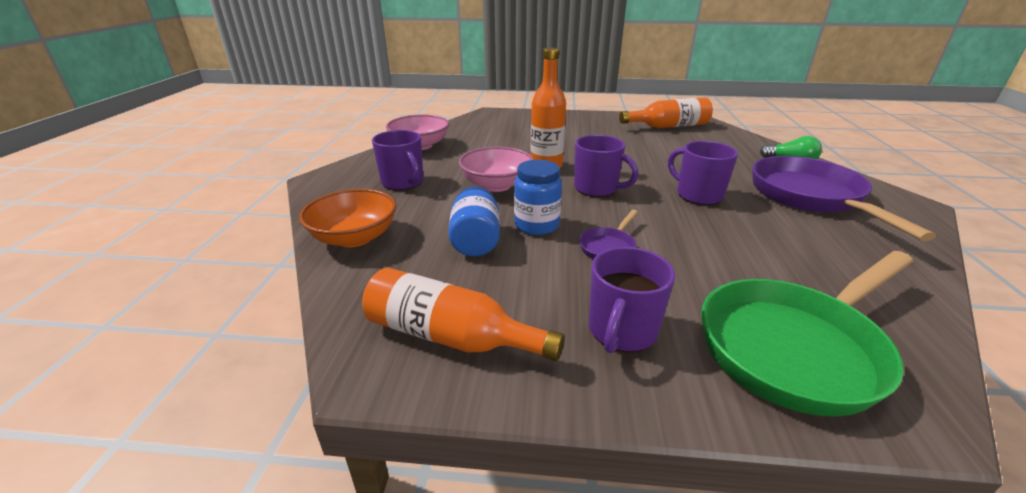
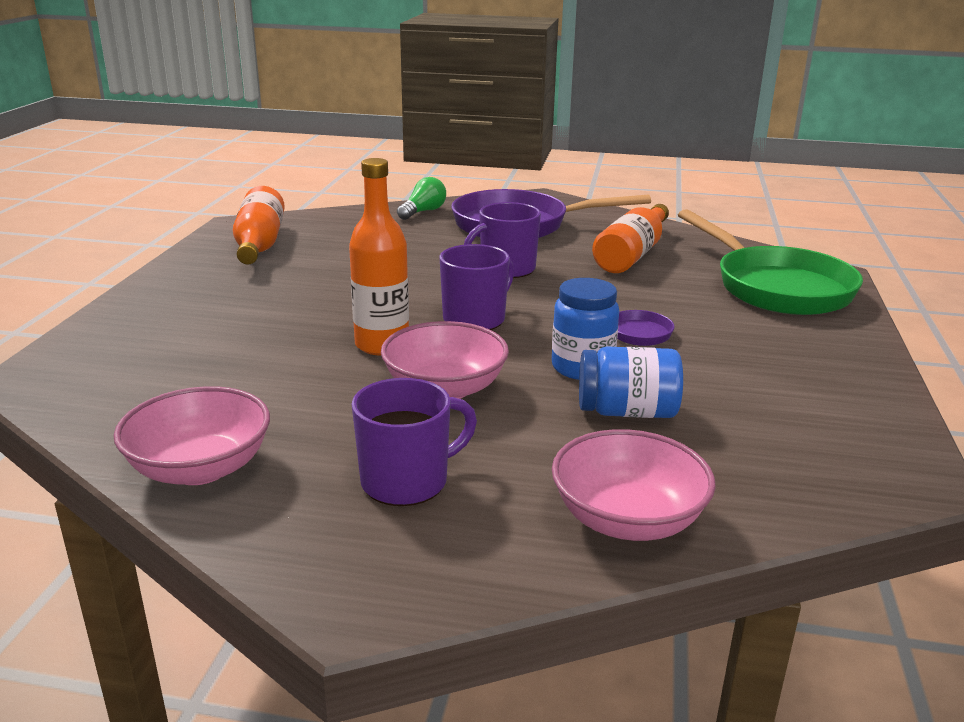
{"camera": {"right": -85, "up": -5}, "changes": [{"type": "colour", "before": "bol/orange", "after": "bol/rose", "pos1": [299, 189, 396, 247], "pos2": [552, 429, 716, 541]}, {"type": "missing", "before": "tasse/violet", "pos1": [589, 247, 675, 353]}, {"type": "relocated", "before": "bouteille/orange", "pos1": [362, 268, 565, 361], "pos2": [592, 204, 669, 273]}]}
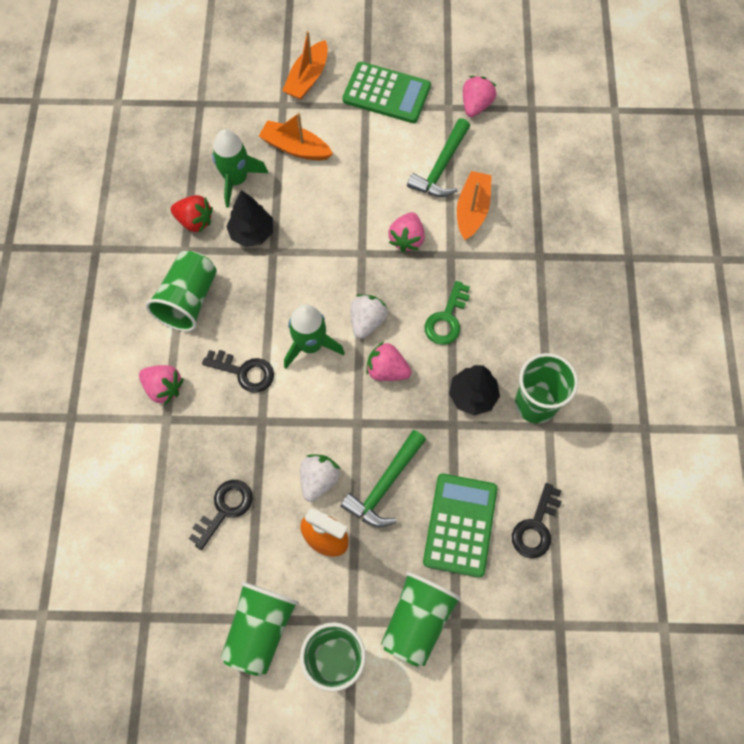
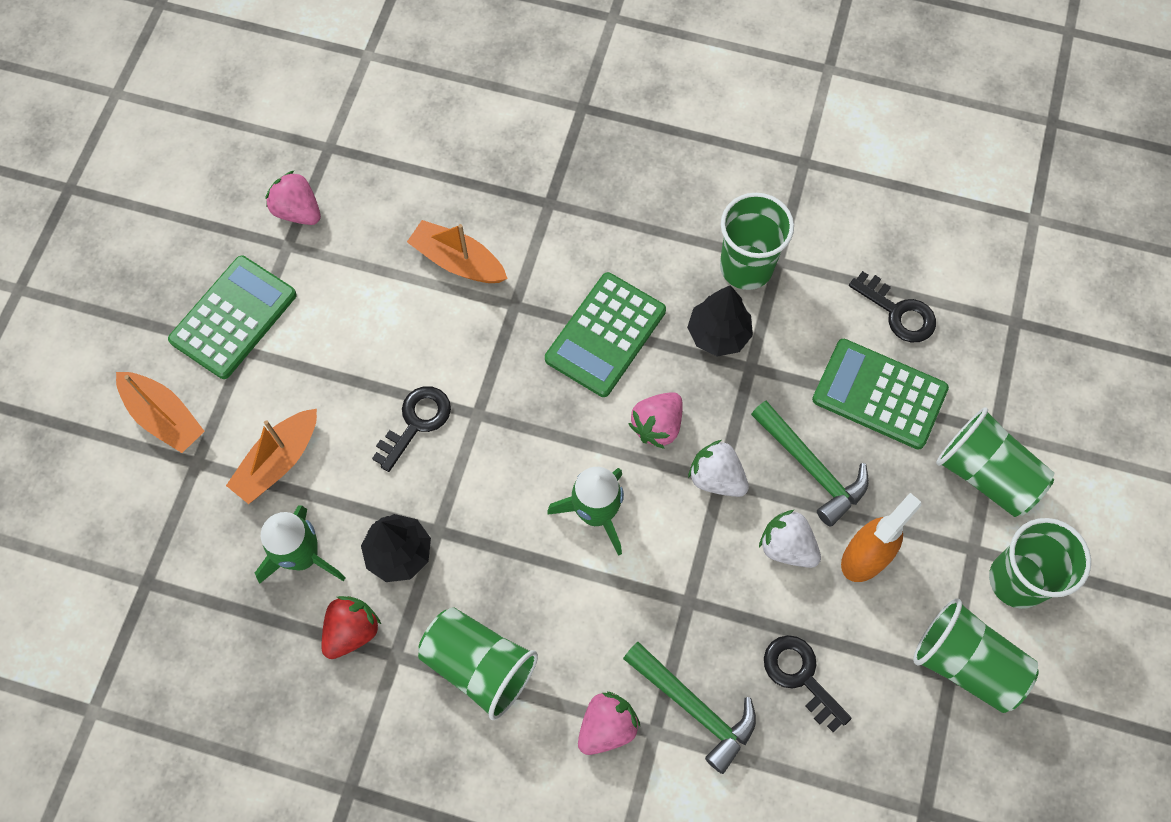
{"camera": {"right": -75, "up": 0}, "changes": [{"type": "relocated", "before": "marteau/vert", "pos1": [407, 118, 470, 197], "pos2": [623, 642, 756, 774]}, {"type": "missing", "before": "fraise/rose", "pos1": [388, 212, 425, 252]}, {"type": "exchanged", "before": "clé/vert", "after": "calculatrice/vert", "pos1": [425, 281, 470, 345], "pos2": [545, 272, 666, 397]}, {"type": "relocated", "before": "fraise/blanc", "pos1": [351, 294, 388, 339], "pos2": [688, 440, 749, 497]}, {"type": "relocated", "before": "clé/noir", "pos1": [202, 350, 274, 393], "pos2": [372, 386, 451, 472]}]}
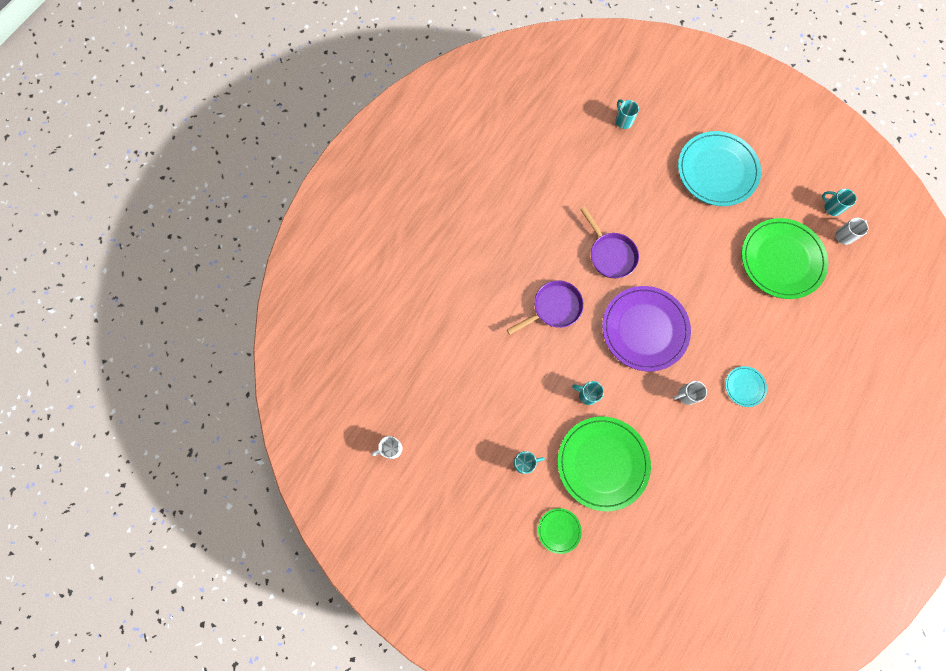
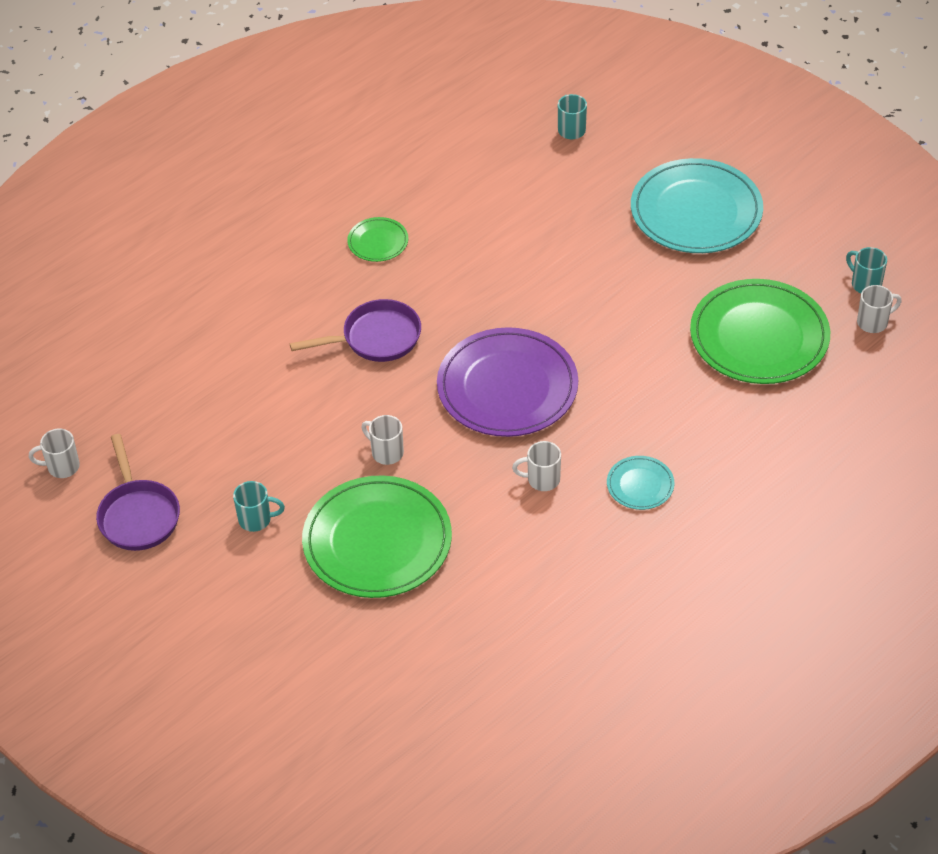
{"camera": {"right": 15, "up": -25}, "changes": [{"type": "relocated", "before": "poêle/violet", "pos1": [580, 207, 639, 278], "pos2": [96, 434, 180, 551]}, {"type": "colour", "before": "tasse/turquoise", "after": "tasse/blanc", "pos1": [572, 381, 604, 405], "pos2": [361, 415, 404, 465]}, {"type": "relocated", "before": "assiette/vert", "pos1": [538, 508, 582, 554], "pos2": [347, 217, 408, 262]}]}
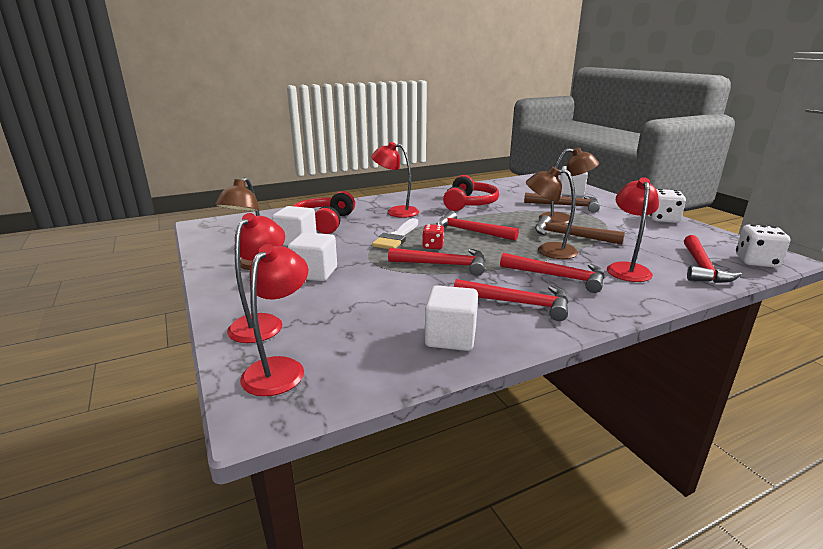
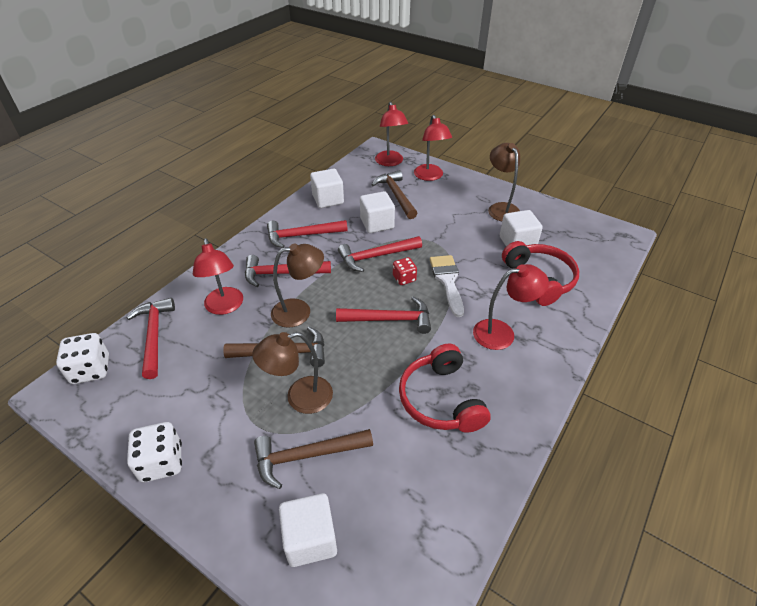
{"camera": {"right": 150, "up": 20}, "changes": [{"type": "relocated", "before": "cube/blanc", "pos1": [288, 232, 337, 281], "pos2": [360, 191, 395, 233]}, {"type": "appeared", "after": "marteau/marron", "pos2": [372, 170, 418, 219]}]}
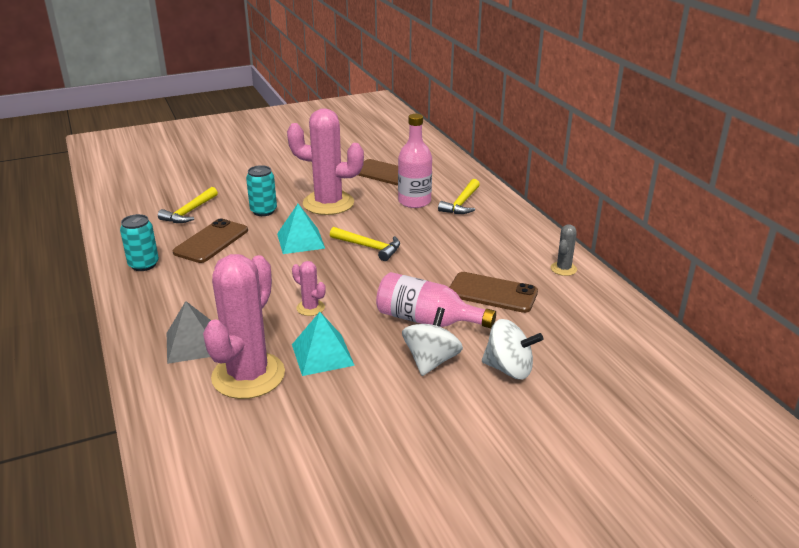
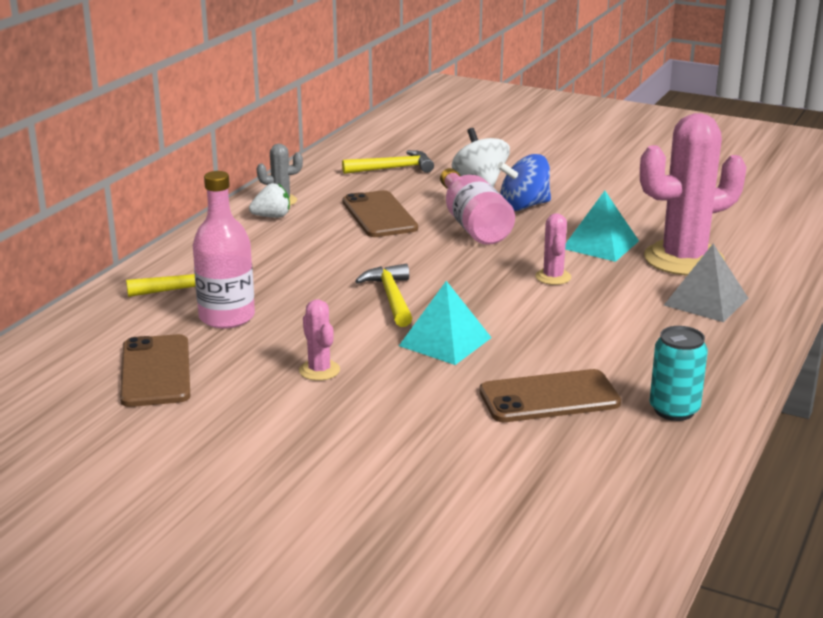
{"camera": {"right": -130, "up": -5}, "changes": [{"type": "size", "before": "cactus/rose", "pos1": [287, 108, 364, 215], "pos2": [299, 299, 340, 381], "scale": 0.44}, {"type": "missing", "before": "canette/turquoise", "pos1": [246, 165, 277, 216]}, {"type": "relocated", "before": "marteau/jaune", "pos1": [158, 187, 218, 223], "pos2": [342, 150, 434, 174]}, {"type": "colour", "before": "toupie/blanc", "after": "toupie/bleu", "pos1": [402, 307, 463, 376], "pos2": [497, 154, 551, 211]}, {"type": "appeared", "after": "fraise/blanc", "pos2": [249, 183, 290, 218]}]}
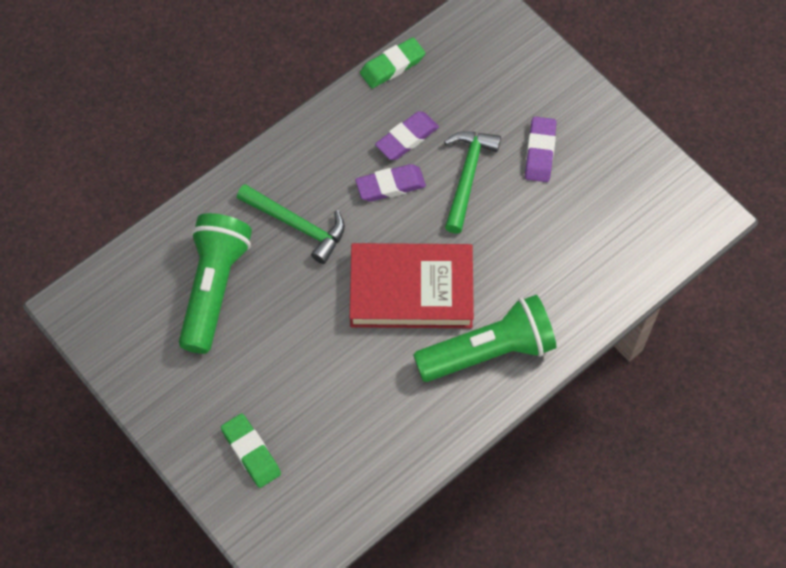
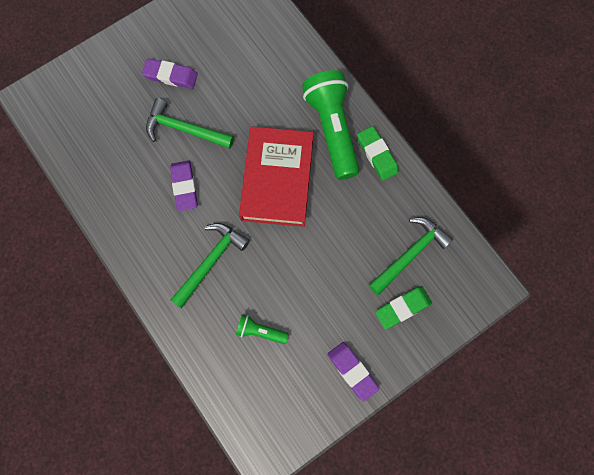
{"camera": {"right": -85, "up": 10}, "changes": [{"type": "relocated", "before": "gomme/vert", "pos1": [360, 37, 425, 88], "pos2": [357, 126, 399, 181]}, {"type": "relocated", "before": "gomme/violet", "pos1": [375, 111, 439, 160], "pos2": [328, 342, 379, 402]}, {"type": "size", "before": "lampe de poche/vert", "pos1": [179, 213, 252, 354], "pos2": [236, 314, 289, 344], "scale": 0.46}, {"type": "appeared", "after": "marteau/vert", "pos2": [369, 217, 453, 295]}]}
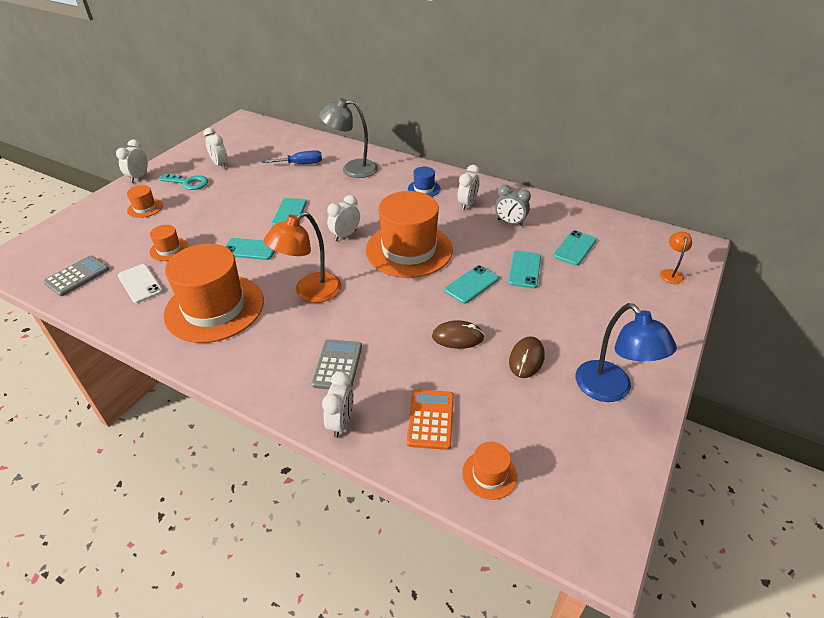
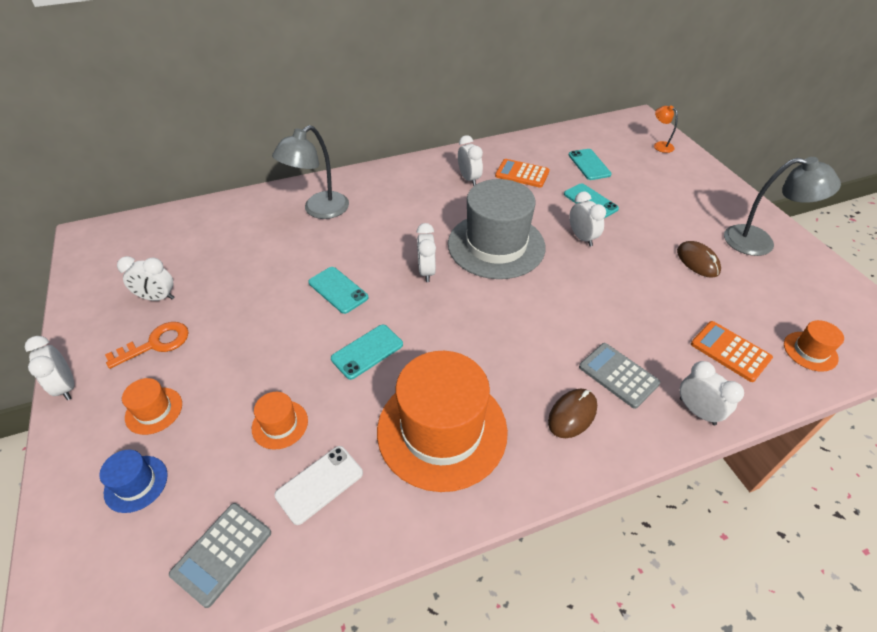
{"camera": {"right": -50, "up": 5}, "changes": [{"type": "missing", "before": "tournevis/bleu", "pos1": [262, 150, 322, 164]}, {"type": "relocated", "before": "chapeau/bleu", "pos1": [408, 167, 440, 197], "pos2": [99, 450, 168, 513]}, {"type": "colour", "before": "clé/turquoise", "after": "clé/orange", "pos1": [159, 173, 208, 190], "pos2": [105, 322, 189, 369]}, {"type": "exchanged", "before": "réveil/gris", "after": "calculatrice/orange", "pos1": [495, 185, 531, 226], "pos2": [495, 159, 550, 188]}, {"type": "colour", "before": "chapeau/orange", "after": "chapeau/gris", "pos1": [366, 191, 453, 278], "pos2": [448, 179, 546, 279]}, {"type": "missing", "before": "lampe/orange", "pos1": [264, 212, 341, 303]}, {"type": "spun", "before": "calculatrice/gris", "pos1": [43, 255, 109, 296], "pos2": [169, 503, 271, 608], "turn": -135}, {"type": "spun", "before": "téléphone/blanc", "pos1": [118, 264, 163, 303], "pos2": [274, 446, 363, 525], "turn": -45}, {"type": "exchanged", "before": "téléphone/turquoise", "after": "réveil/blanc", "pos1": [444, 265, 499, 304], "pos2": [569, 191, 606, 246]}, {"type": "colour", "before": "lampe/bleu", "after": "lampe/gris", "pos1": [576, 303, 677, 402], "pos2": [724, 157, 841, 256]}, {"type": "relocated", "before": "souris/marron", "pos1": [432, 320, 484, 349], "pos2": [548, 389, 597, 438]}]}
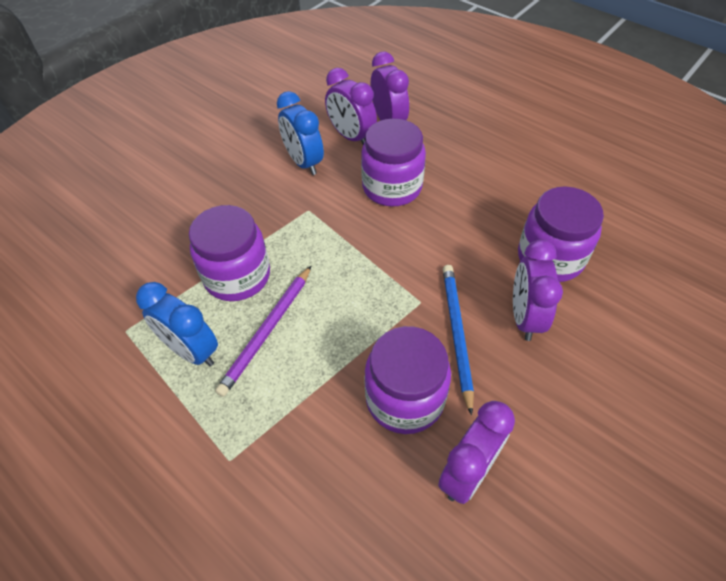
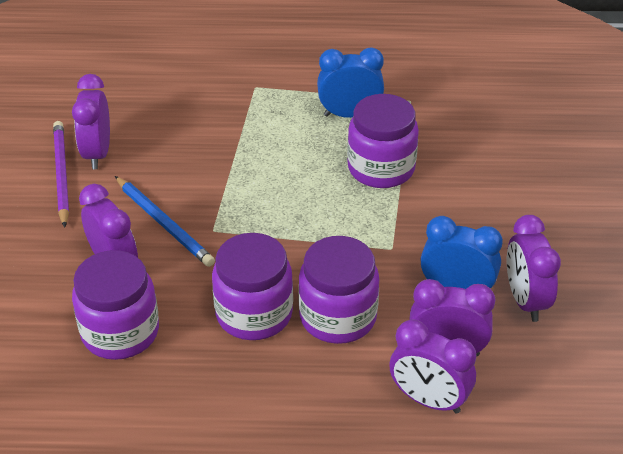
{"camera": {"right": 140, "up": -10}, "changes": [{"type": "relocated", "before": "crayon/violet", "pos1": [215, 266, 311, 397], "pos2": [53, 121, 69, 228]}, {"type": "relocated", "before": "bocal/violet", "pos1": [364, 326, 451, 434], "pos2": [212, 233, 293, 340]}, {"type": "appeared", "after": "réveil/violet", "pos2": [507, 215, 561, 322]}]}
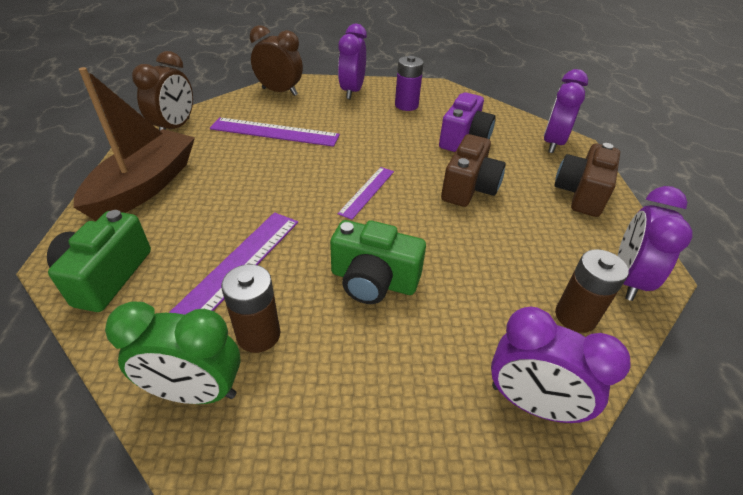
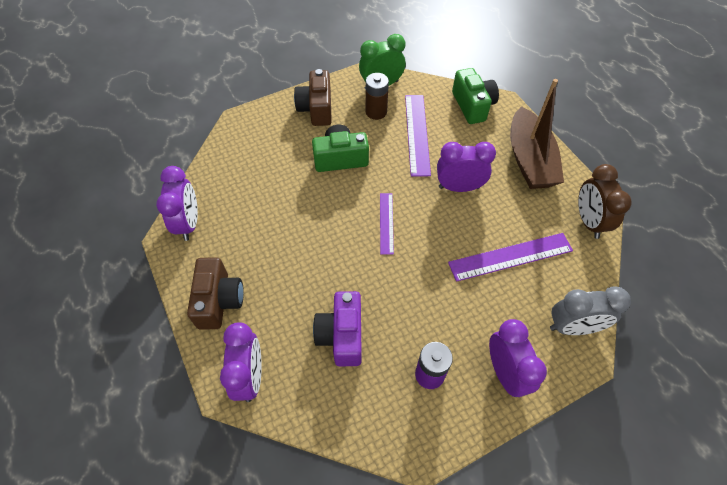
{"camera": {"right": 155, "up": 15}, "changes": [{"type": "colour", "before": "réveil/marron", "after": "réveil/gris", "pos1": [250, 25, 303, 96], "pos2": [550, 286, 631, 335]}, {"type": "relocated", "before": "appareil photo/marron", "pos1": [441, 134, 506, 207], "pos2": [294, 69, 332, 126]}, {"type": "missing", "before": "pile/marron", "pos1": [555, 249, 629, 333]}, {"type": "relocated", "before": "réveil/violet", "pos1": [491, 306, 631, 423], "pos2": [437, 142, 496, 192]}]}
